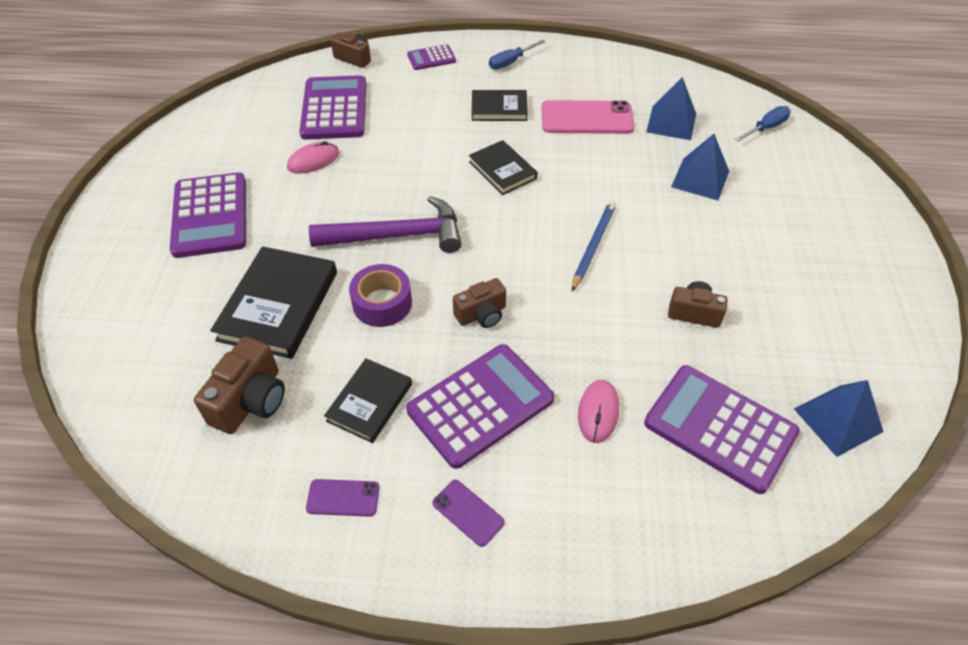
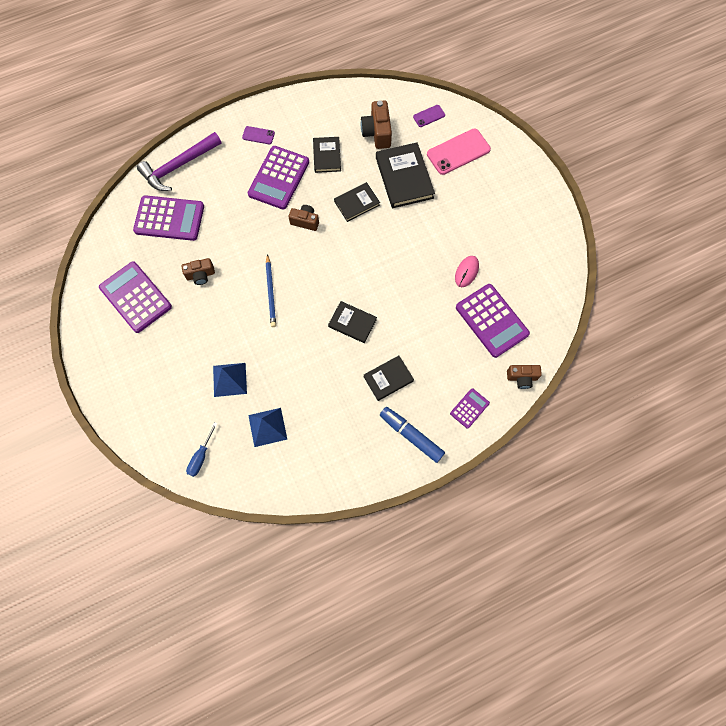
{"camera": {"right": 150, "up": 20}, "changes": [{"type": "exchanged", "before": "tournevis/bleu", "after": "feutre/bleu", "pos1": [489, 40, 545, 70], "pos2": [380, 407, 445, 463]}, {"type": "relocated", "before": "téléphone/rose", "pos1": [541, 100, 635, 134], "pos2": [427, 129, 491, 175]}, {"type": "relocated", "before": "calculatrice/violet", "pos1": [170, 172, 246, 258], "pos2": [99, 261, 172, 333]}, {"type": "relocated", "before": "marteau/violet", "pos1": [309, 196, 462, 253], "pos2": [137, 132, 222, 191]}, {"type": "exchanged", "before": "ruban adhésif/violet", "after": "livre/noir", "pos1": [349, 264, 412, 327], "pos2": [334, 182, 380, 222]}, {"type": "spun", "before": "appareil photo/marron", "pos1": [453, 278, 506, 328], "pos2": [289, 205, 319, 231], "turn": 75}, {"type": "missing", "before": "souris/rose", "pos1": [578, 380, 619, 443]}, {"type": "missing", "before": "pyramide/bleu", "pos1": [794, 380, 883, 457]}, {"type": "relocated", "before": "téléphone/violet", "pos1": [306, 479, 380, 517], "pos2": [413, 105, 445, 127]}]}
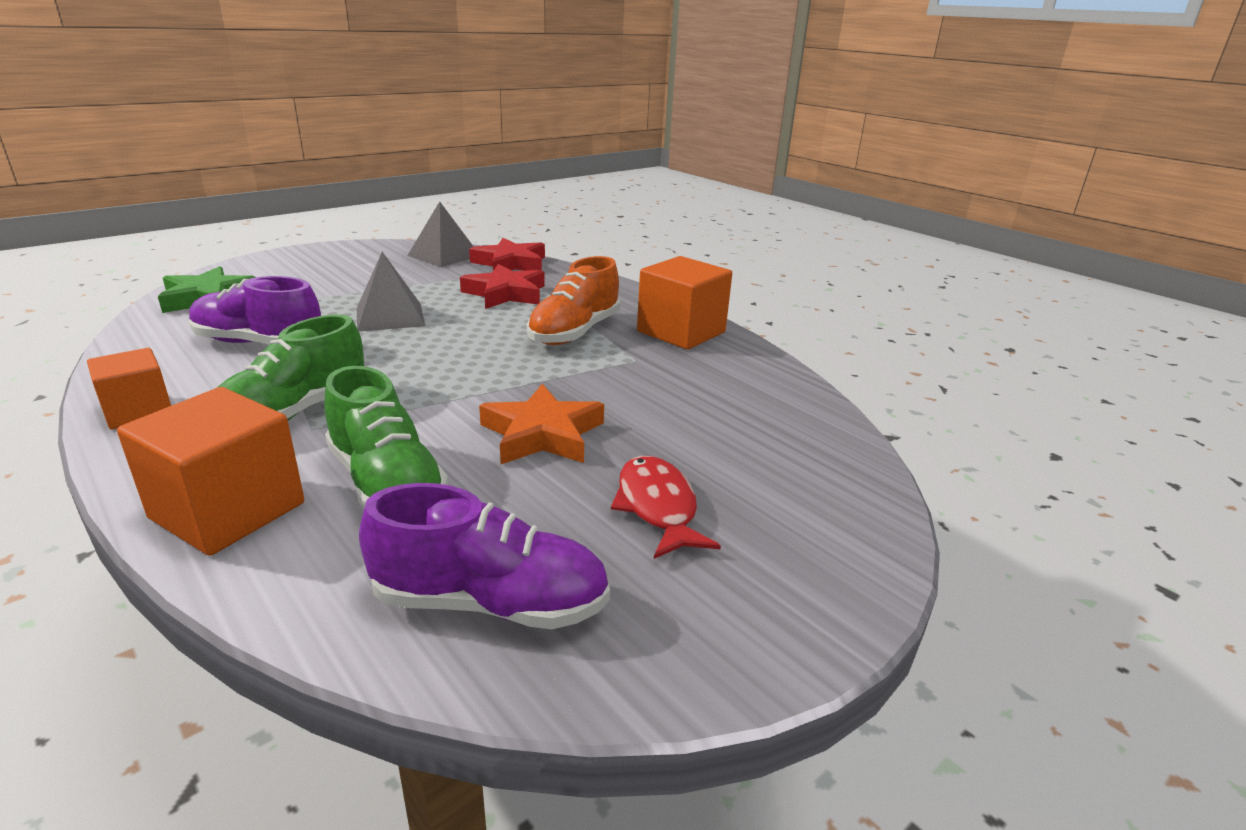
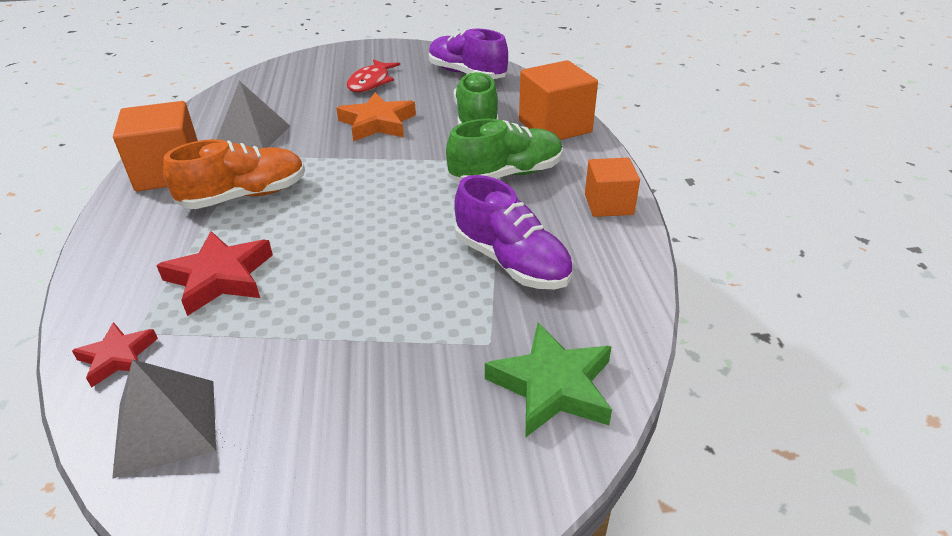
{"camera": {"right": -145, "up": 10}, "changes": [{"type": "size", "before": "étoile/rouge", "pos1": [469, 238, 545, 271], "pos2": [72, 322, 158, 388], "scale": 0.61}, {"type": "relocated", "before": "pyramide/gris", "pos1": [357, 252, 425, 332], "pos2": [217, 81, 290, 149]}]}
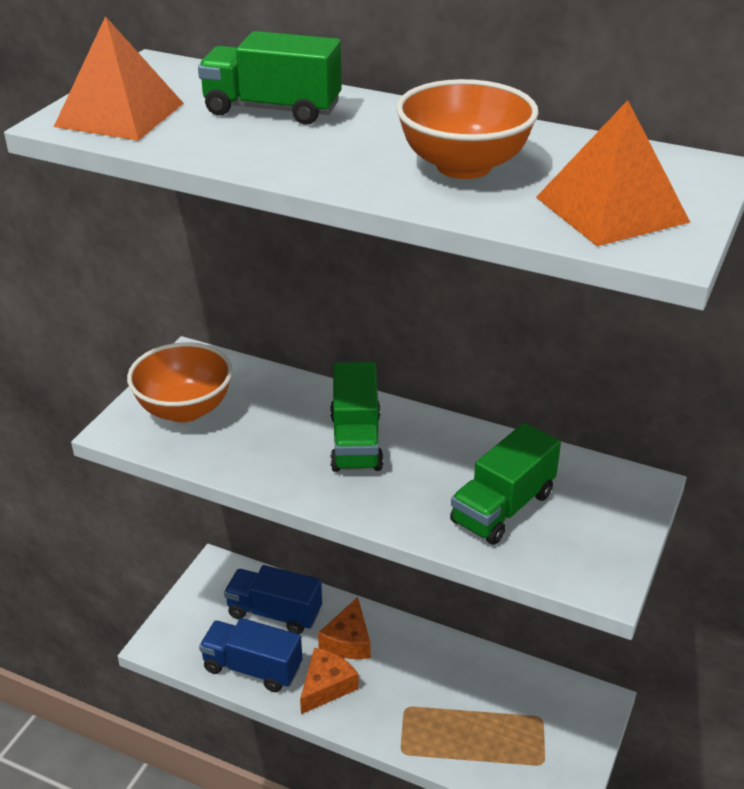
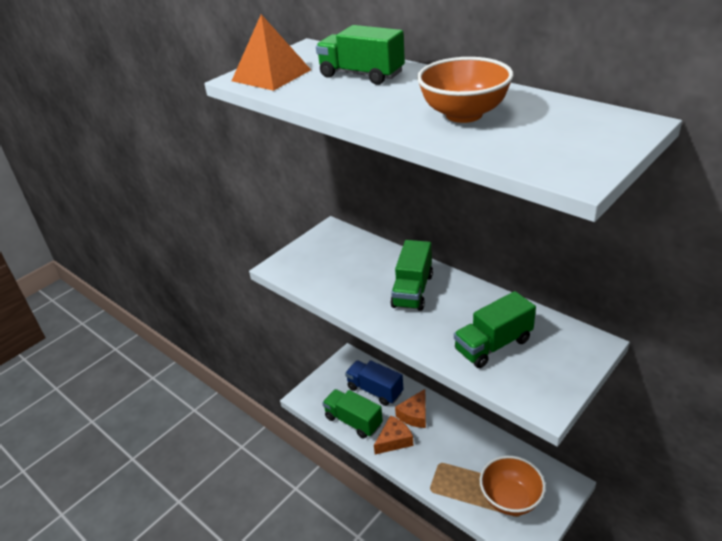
{"camera": {"right": 20, "up": 0}, "changes": [{"type": "missing", "before": "pyramide/orange", "pos1": [536, 100, 690, 246]}, {"type": "relocated", "before": "bol/orange", "pos1": [127, 342, 233, 423], "pos2": [480, 456, 546, 516]}, {"type": "colour", "before": "camion/bleu", "after": "camion/vert", "pos1": [199, 618, 302, 692], "pos2": [322, 389, 383, 438]}]}
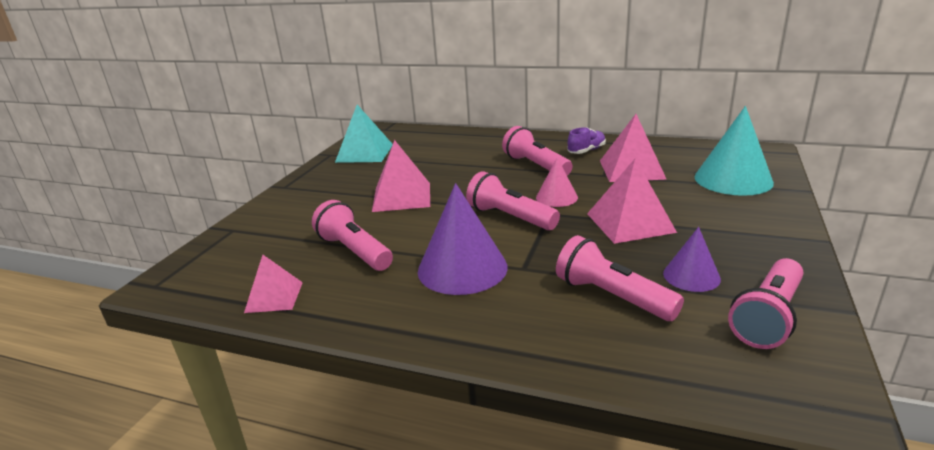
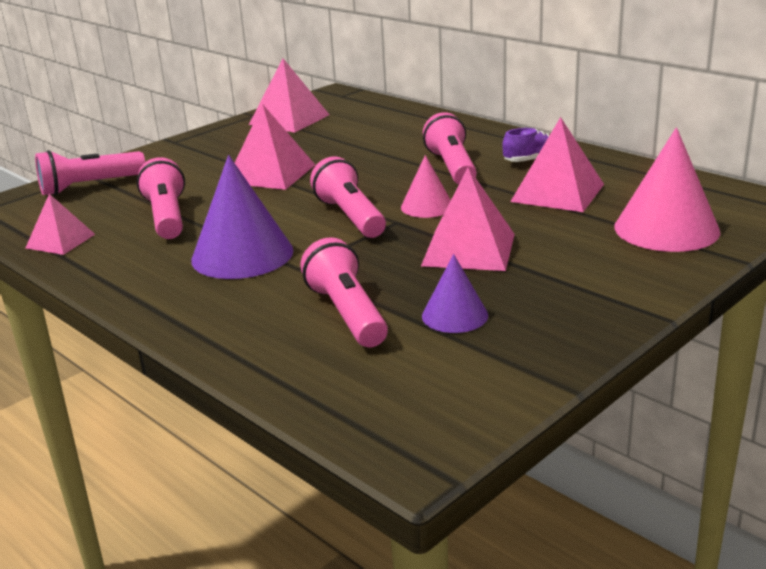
{"camera": {"right": 25, "up": 0}, "changes": [{"type": "colour", "before": "pyramide/turquoise", "after": "pyramide/rose", "pos1": [335, 105, 393, 163], "pos2": [249, 59, 330, 132]}, {"type": "colour", "before": "cône/turquoise", "after": "cône/rose", "pos1": [695, 106, 774, 196], "pos2": [614, 127, 720, 252]}, {"type": "relocated", "before": "lampe de poche/rose", "pos1": [728, 258, 803, 349], "pos2": [35, 150, 145, 196]}]}
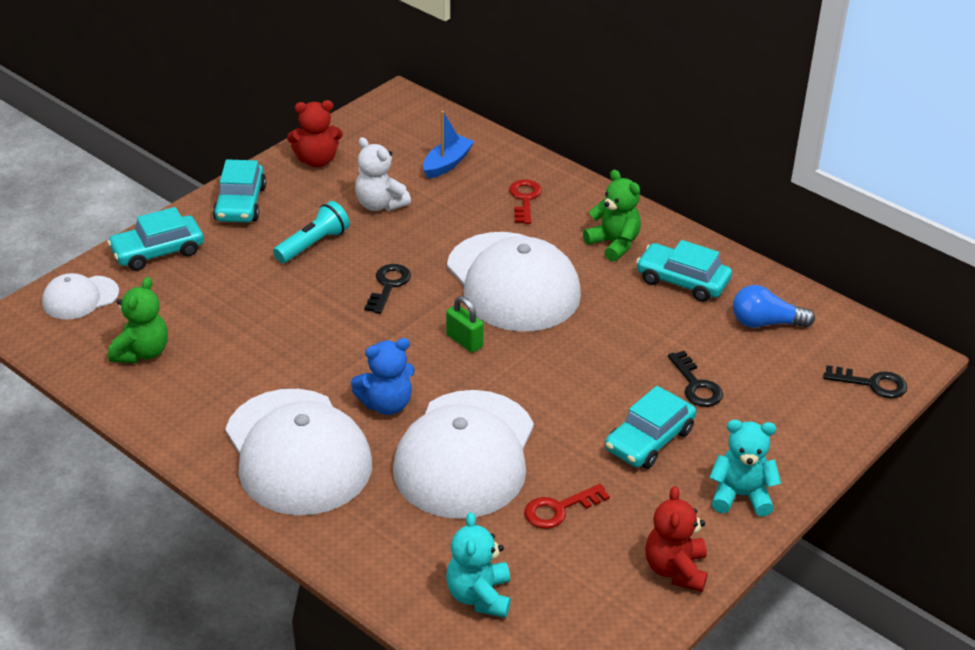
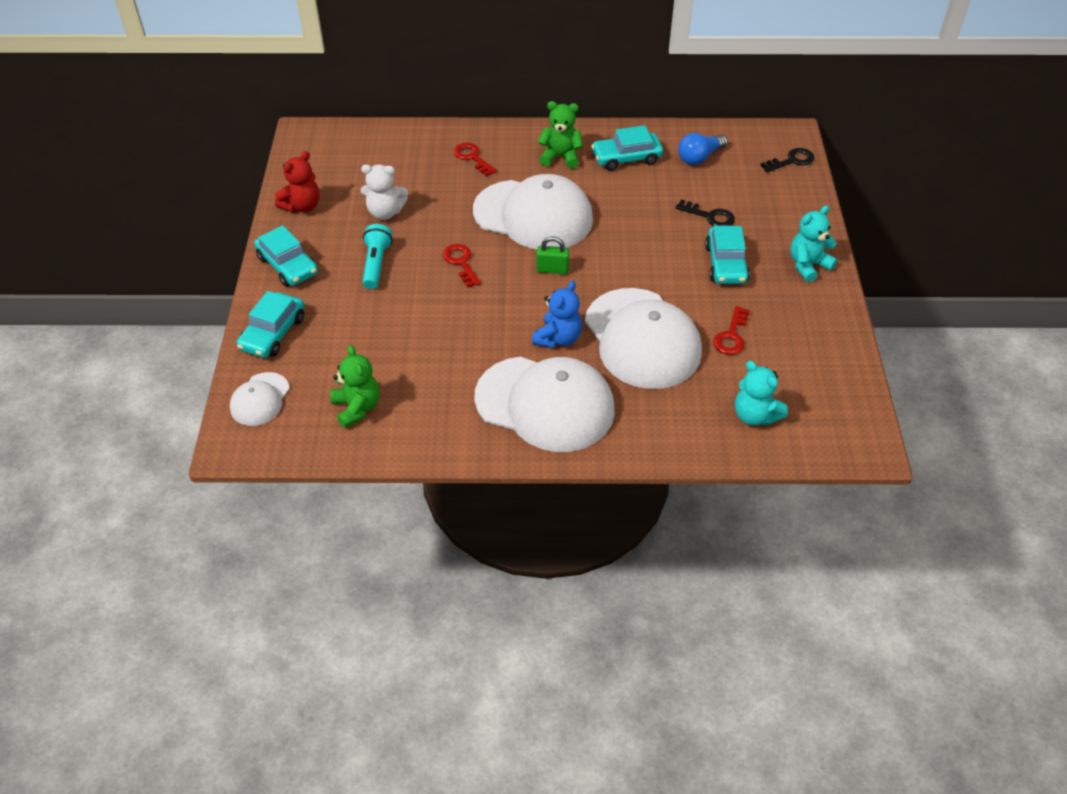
{"camera": {"right": -40, "up": 10}, "changes": [{"type": "missing", "before": "bateau/bleu", "pos1": [423, 111, 474, 179]}, {"type": "colour", "before": "clé/noir", "after": "clé/rouge", "pos1": [365, 264, 411, 314], "pos2": [443, 244, 481, 288]}, {"type": "missing", "before": "ours en peluche/rouge", "pos1": [645, 486, 708, 592]}]}
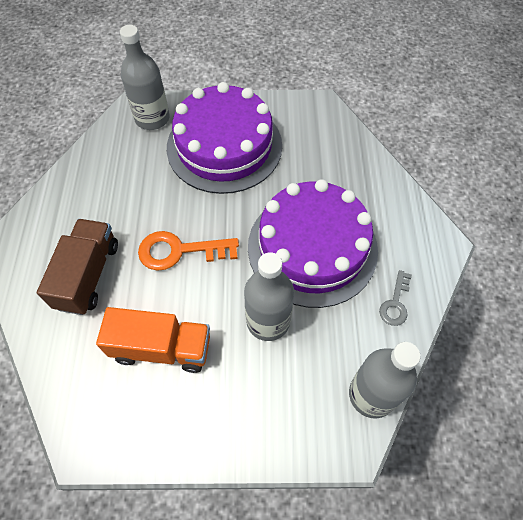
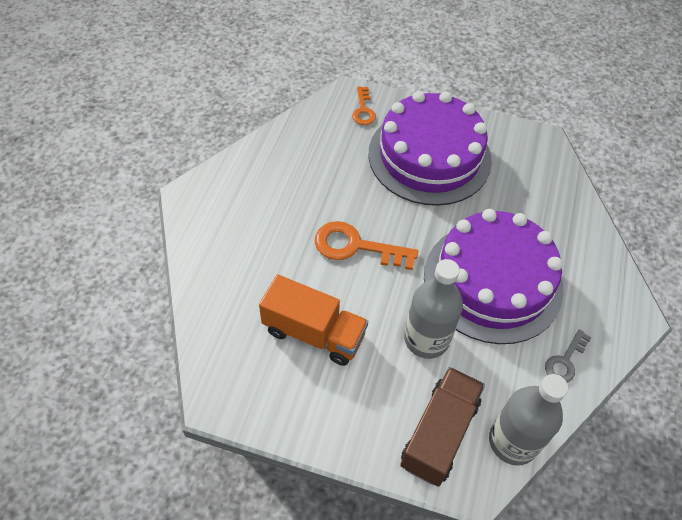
{"camera": {"right": 15, "up": -5}, "changes": [{"type": "exchanged", "before": "bouteille/gris", "after": "clé/orange", "pos1": [120, 25, 170, 130], "pos2": [352, 86, 376, 125]}, {"type": "relocated", "before": "camion/marron", "pos1": [37, 219, 118, 315], "pos2": [400, 367, 485, 486]}]}
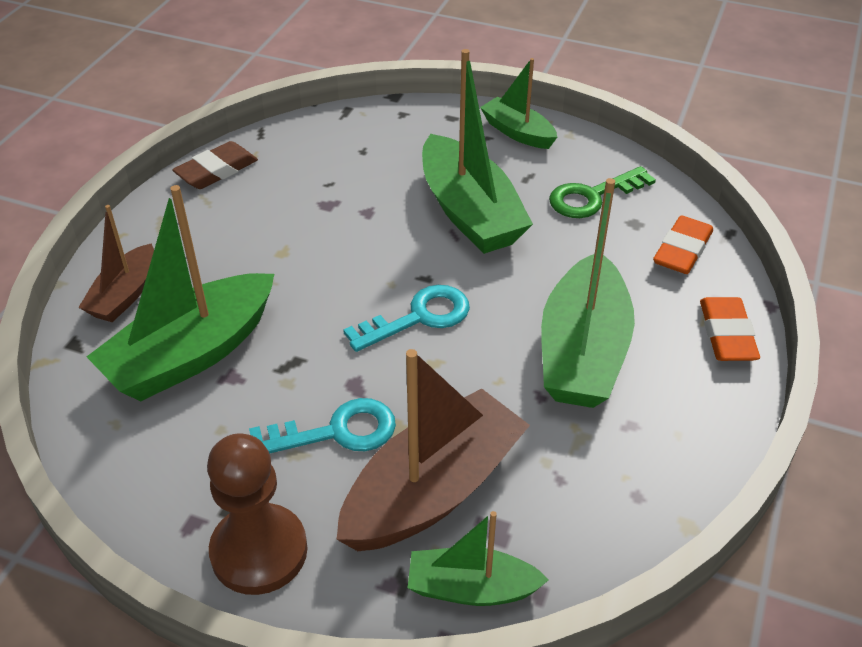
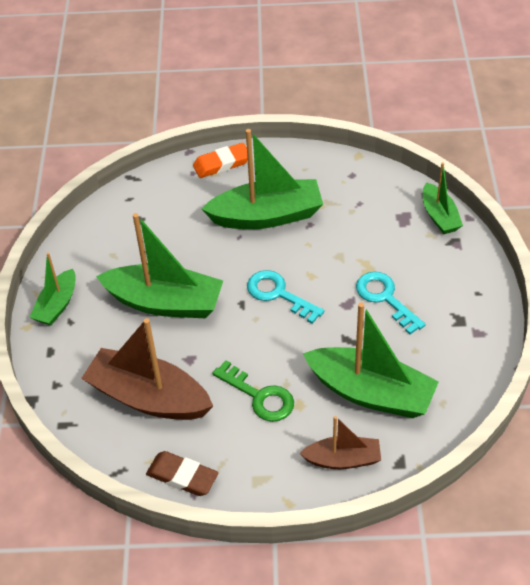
{"camera": {"right": -110, "up": 5}, "changes": [{"type": "spun", "before": "bateau/vert", "pos1": [422, 49, 533, 254], "pos2": [96, 213, 223, 318], "turn": 60}, {"type": "relocated", "before": "clé/vert", "pos1": [549, 166, 656, 218], "pos2": [212, 360, 294, 422]}, {"type": "missing", "before": "gomme/orange", "pos1": [653, 215, 713, 274]}, {"type": "relocated", "before": "bateau/marron", "pos1": [336, 349, 530, 551], "pos2": [81, 318, 213, 420]}, {"type": "missing", "before": "pion/marron", "pos1": [207, 433, 307, 595]}]}
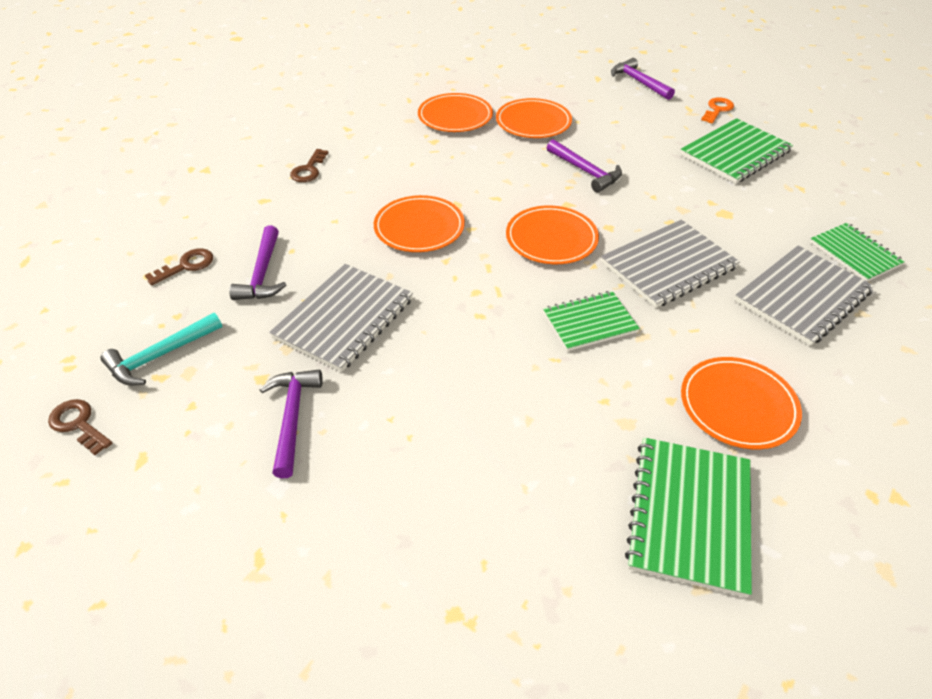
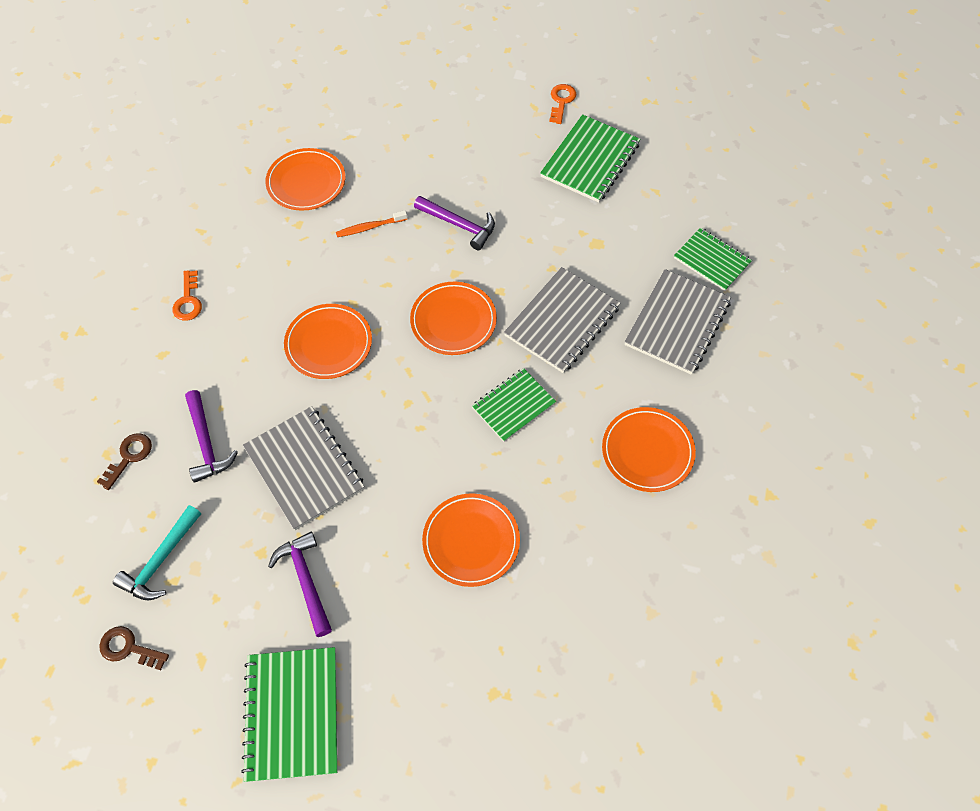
{"camera": {"right": -20, "up": 15}, "changes": [{"type": "missing", "before": "marteau/violet", "pos1": [611, 58, 675, 100]}, {"type": "relocated", "before": "assiette/orange", "pos1": [496, 98, 572, 138], "pos2": [422, 493, 520, 587]}, {"type": "colour", "before": "clé/marron", "after": "clé/orange", "pos1": [290, 149, 328, 182], "pos2": [172, 270, 202, 321]}, {"type": "spun", "before": "carnet/gris", "pos1": [269, 264, 413, 372], "pos2": [243, 406, 365, 530], "turn": -45}, {"type": "relocated", "before": "carnet/vert", "pos1": [625, 437, 752, 598], "pos2": [241, 647, 338, 782]}, {"type": "appeared", "after": "brosse à dents/orange", "pos2": [336, 210, 407, 237]}]}
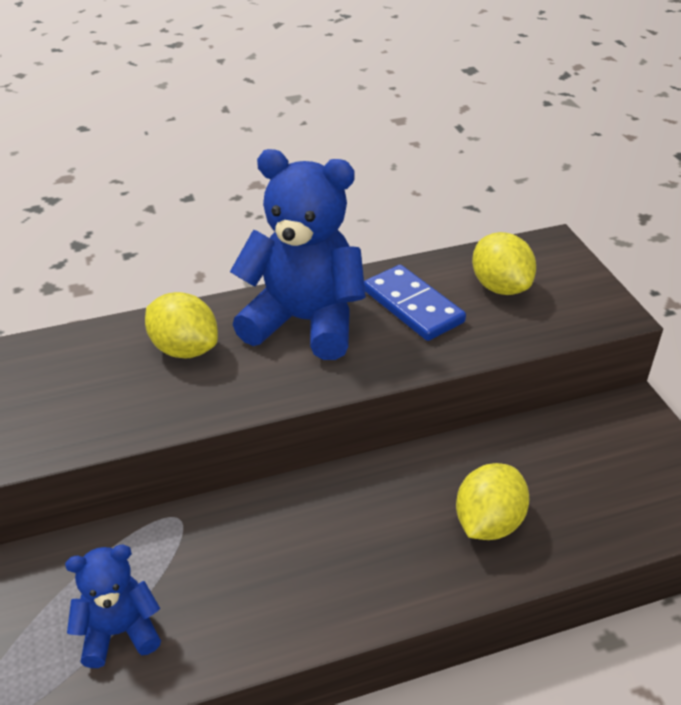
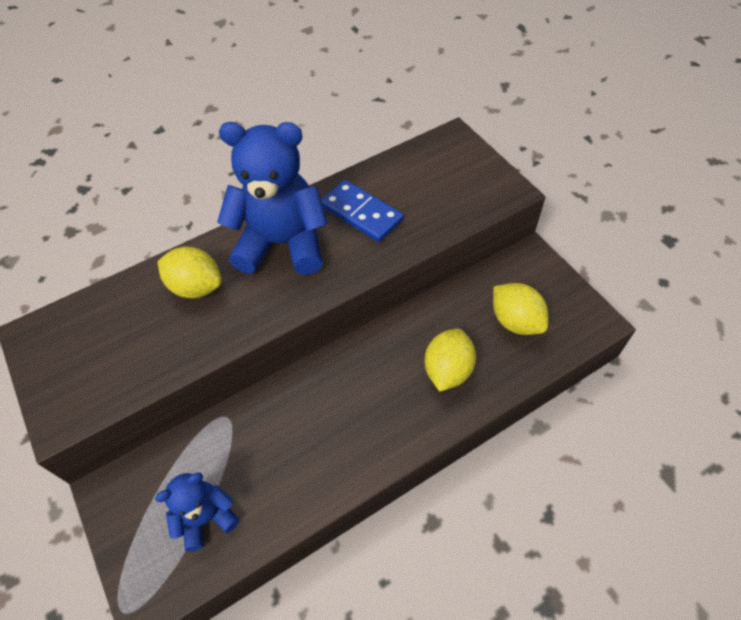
{"camera": {"right": -10, "up": 15}, "changes": [{"type": "relocated", "before": "citron/jaune", "pos1": [472, 232, 536, 295], "pos2": [493, 283, 548, 335]}]}
